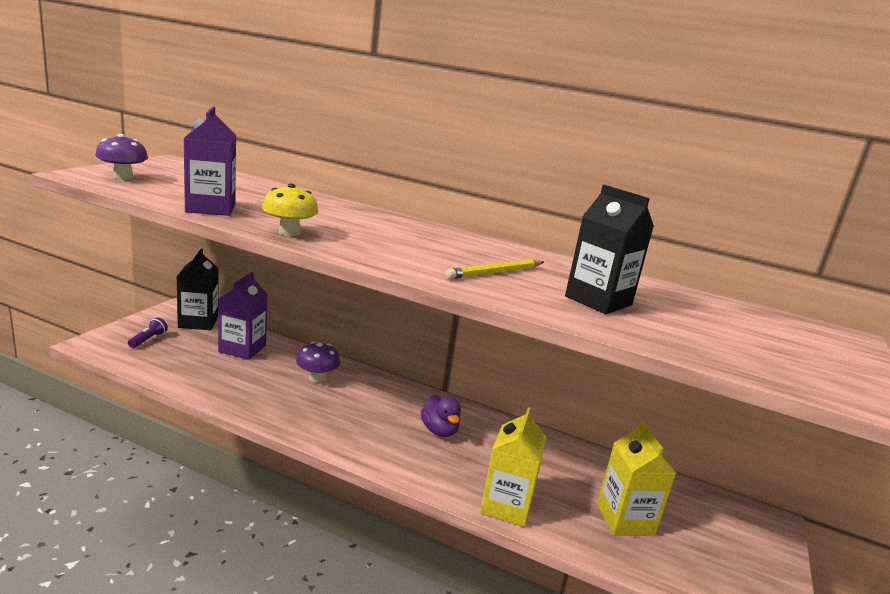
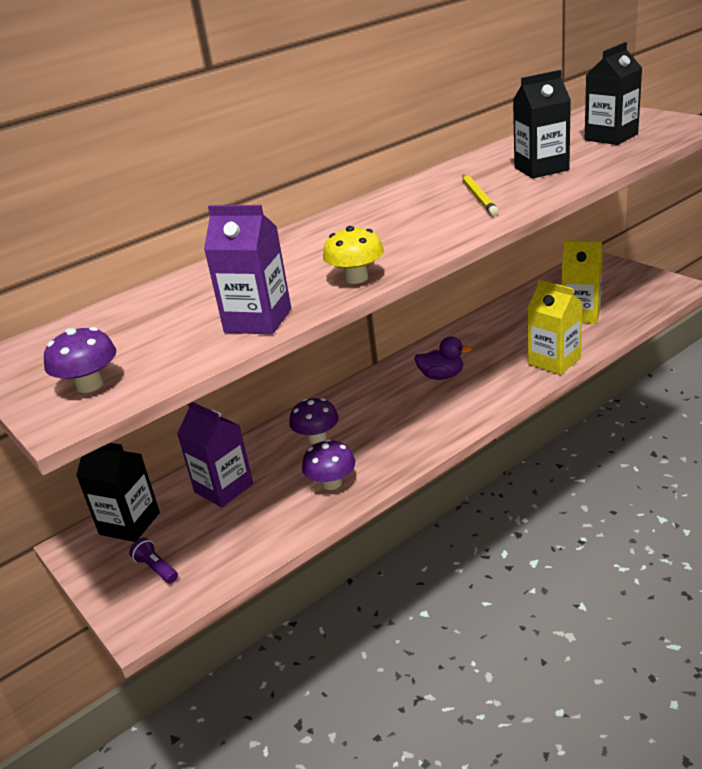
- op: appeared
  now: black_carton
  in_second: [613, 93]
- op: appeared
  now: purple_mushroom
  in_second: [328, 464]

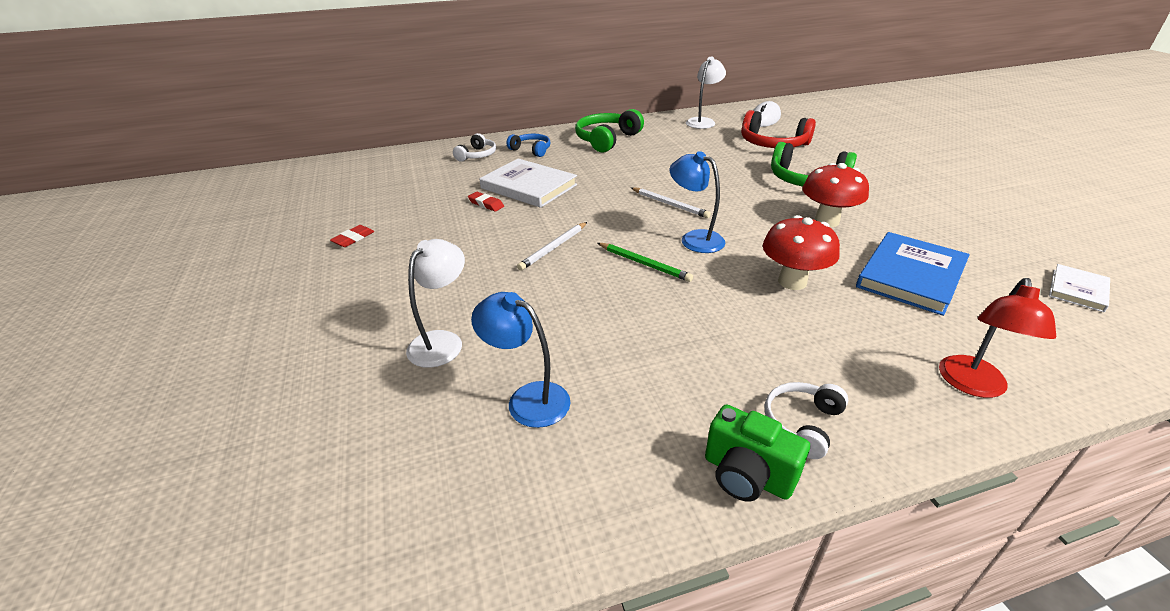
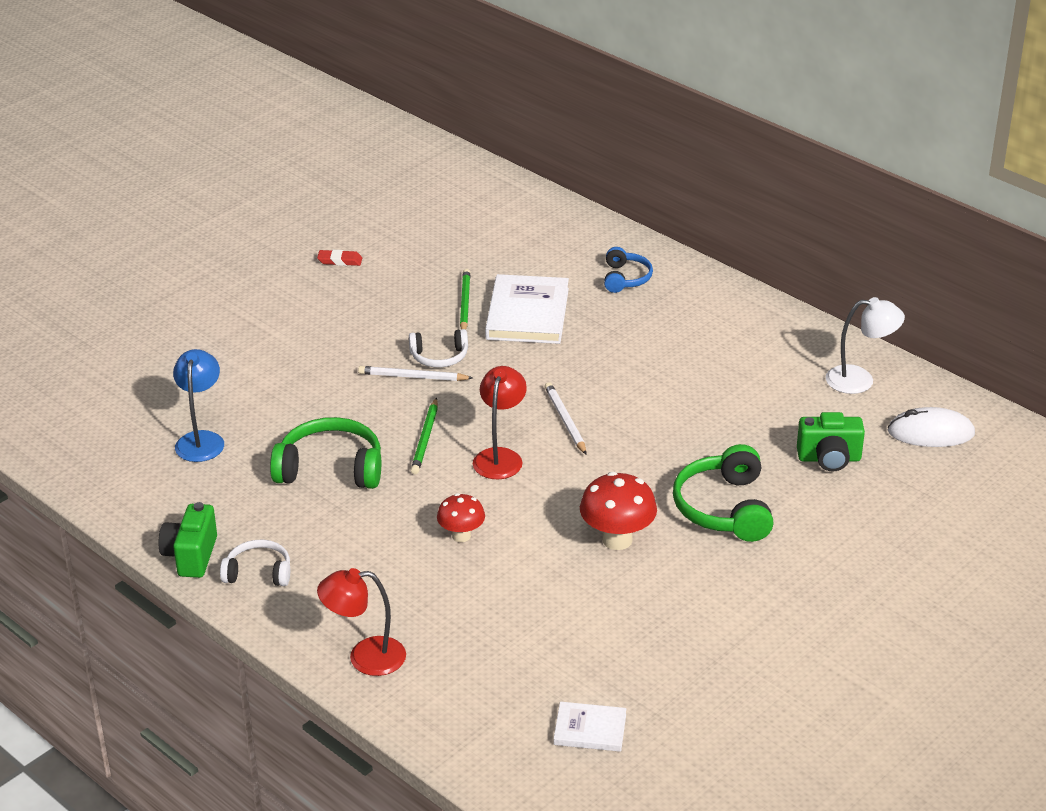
- op: relocated
  was: green_headphones
  in_first: [609, 131]
  in_second: [325, 453]
- op: exchanged
  was: red_headphones
  now: green_camera
  in_first: [778, 129]
  in_second: [831, 442]
- op: relocated
  was: white_headphones
  in_first: [474, 147]
  in_second: [438, 348]
- op: colour
  was: blue_lamp
  now: red_lamp
  in_first: [697, 202]
  in_second: [500, 422]
- op: spun
  was: white_pencil
  in_first: [671, 202]
  in_second: [566, 418]
  clockwise: 150
- op: exchanged
  was: red_eraser
  now: green_pencil
  in_first: [486, 202]
  in_second: [465, 299]
- op: size
  was: red_mushroom
  in_first: [801, 252]
  in_second: [461, 517]
  ratio: 0.63
- op: missing
  was: blue_book
  in_first: [913, 274]
- op: missing
  was: white_lamp
  in_first: [435, 303]

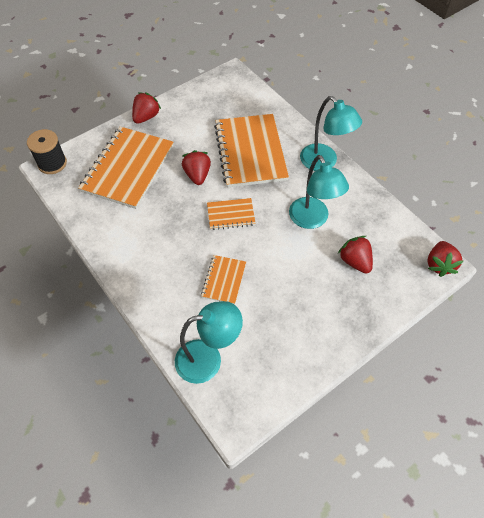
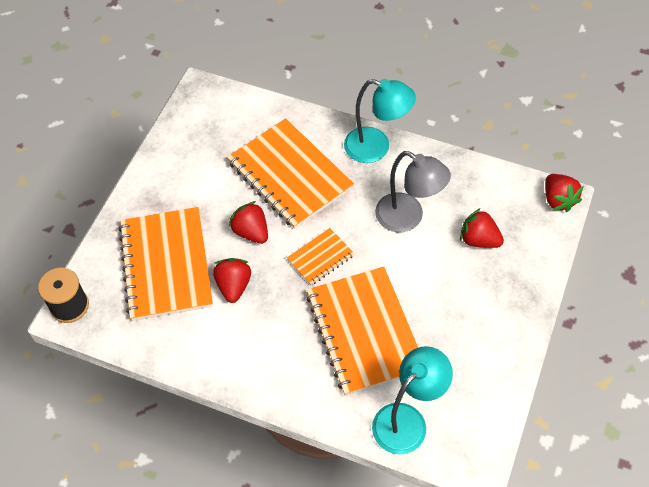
- op: relocated
  was: red_strawberry
  in_first: [146, 108]
  in_second: [232, 280]
- op: colour
  was: turquoise_lamp
  now: grey_lamp
  in_first: [319, 192]
  in_second: [413, 191]
- op: size
  was: orange_notebook
  in_first: [223, 279]
  in_second: [362, 331]
  ratio: 2.04

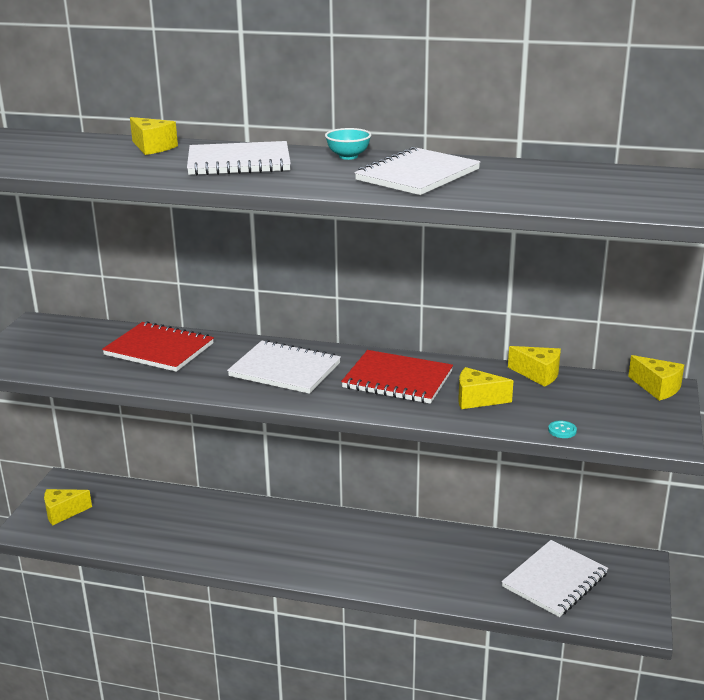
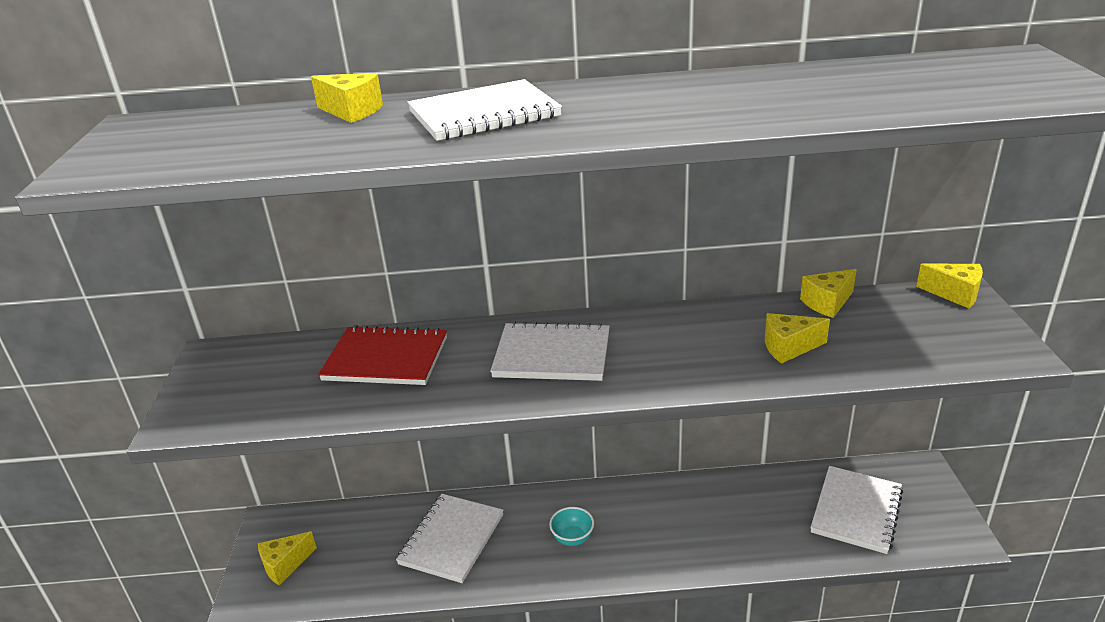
- op: relocated
  was: turquoise_bowl
  in_first: [348, 144]
  in_second: [571, 526]
- op: relocated
  was: white_notebook
  in_first: [417, 171]
  in_second: [450, 538]
- op: spun
  was: yellow_cheese
  in_first: [534, 366]
  in_second: [828, 293]
  clockwise: 135
- op: missing
  was: red_notebook
  in_first: [397, 377]
- op: missing
  was: turquoise_button
  in_first: [562, 429]

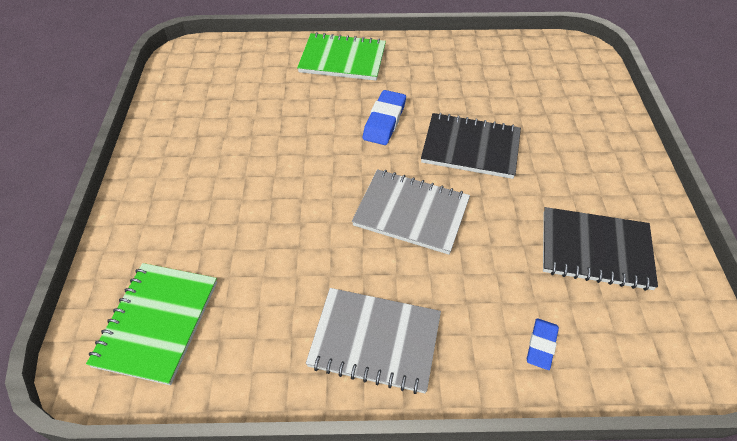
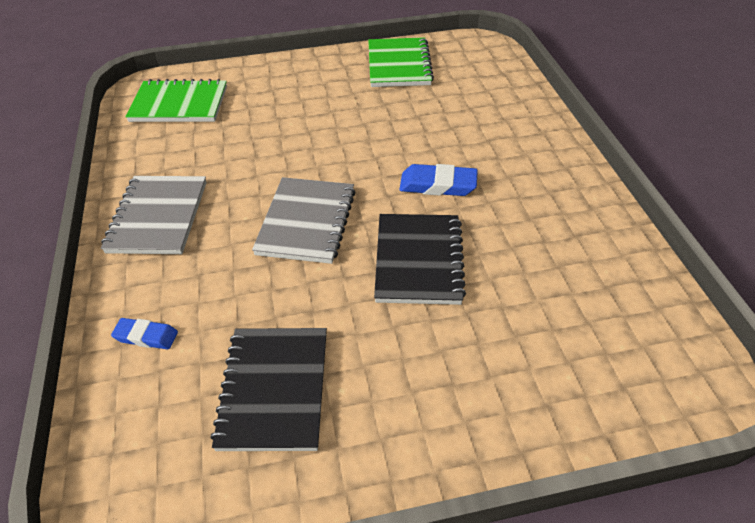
- op: relocated
  was: green_notebook
  in_first: [341, 56]
  in_second: [401, 62]

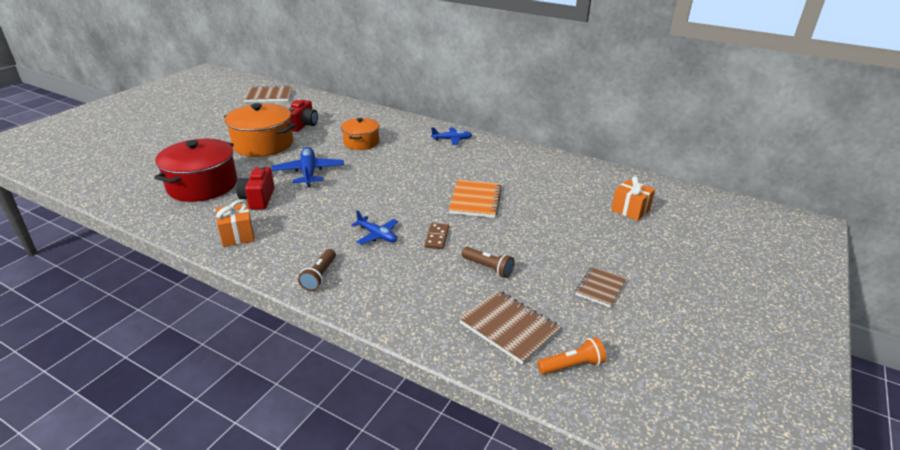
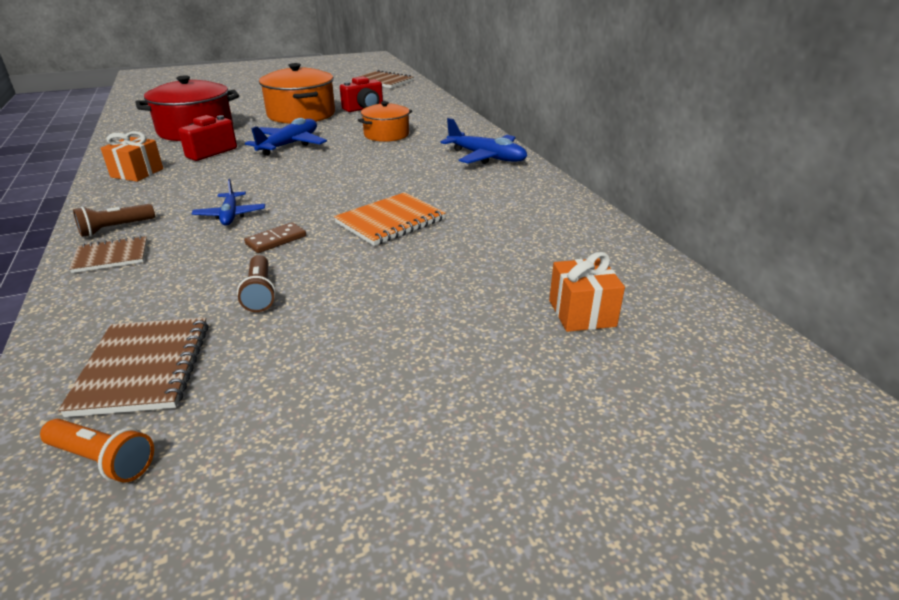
- op: size
  was: blue_plane
  in_first: [451, 136]
  in_second: [484, 141]
  ratio: 1.59
- op: relocated
  was: brown_notebook
  in_first: [600, 287]
  in_second: [108, 254]

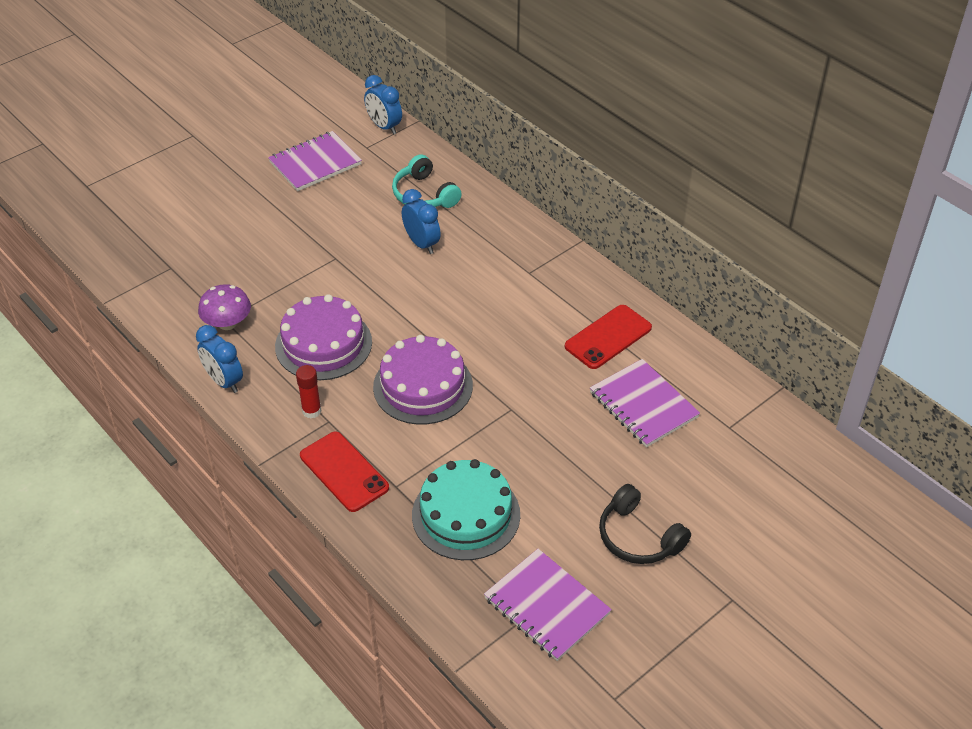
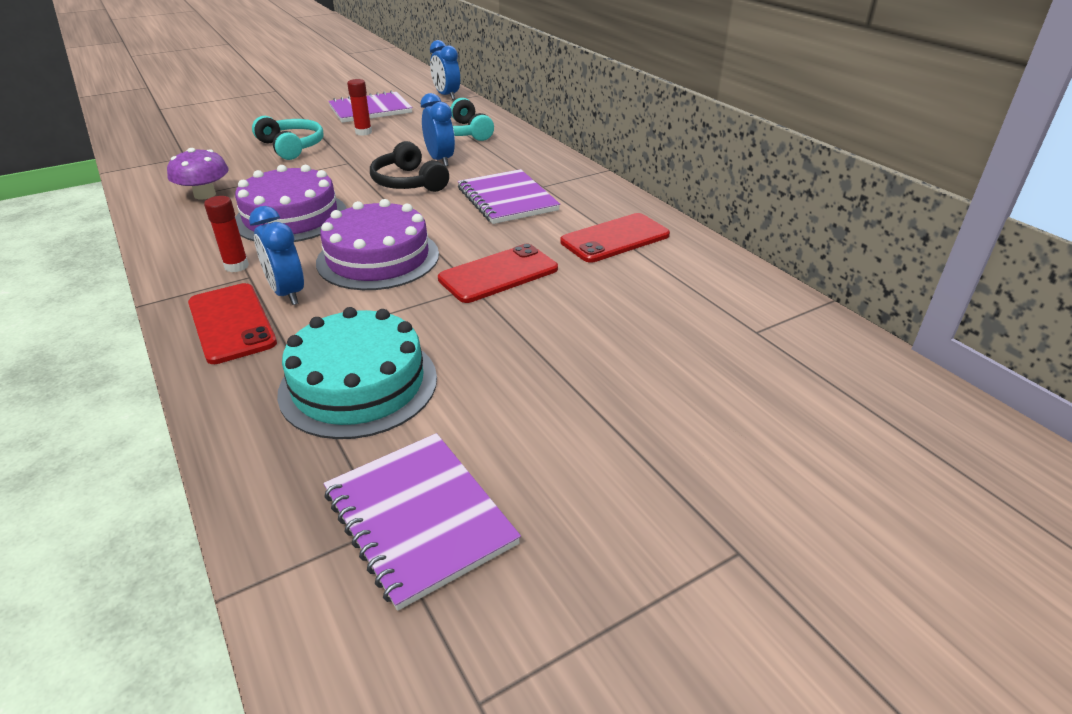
- op: relocated
  was: blue_clock
  in_first: [219, 359]
  in_second: [276, 255]
- op: relocated
  was: purple_notebook
  in_first: [645, 403]
  in_second: [509, 196]
- op: relocated
  was: black_headphones
  in_first: [645, 524]
  in_second: [409, 166]
- op: appeared
  now: red_glue_stick
  in_second: [359, 107]
- op: appeared
  now: turquoise_headphones
  in_second: [288, 138]
- op: appeared
  now: red_phone
  in_second: [498, 273]

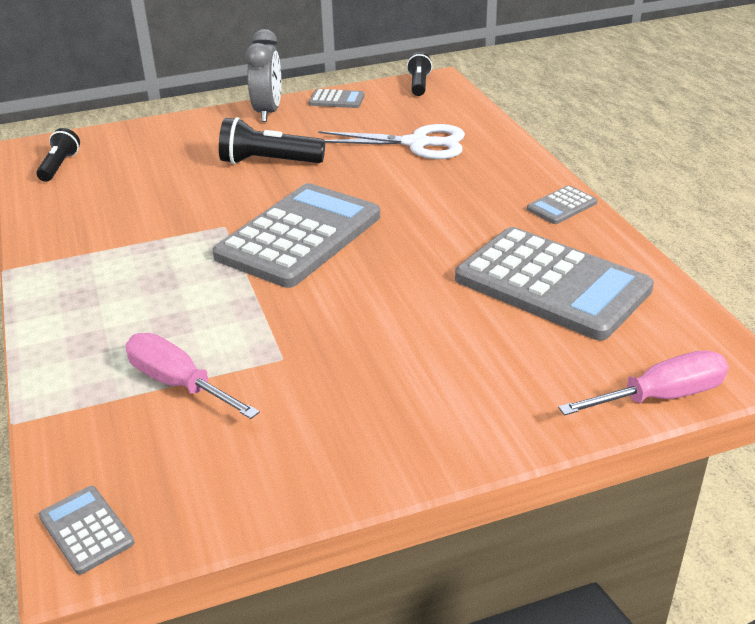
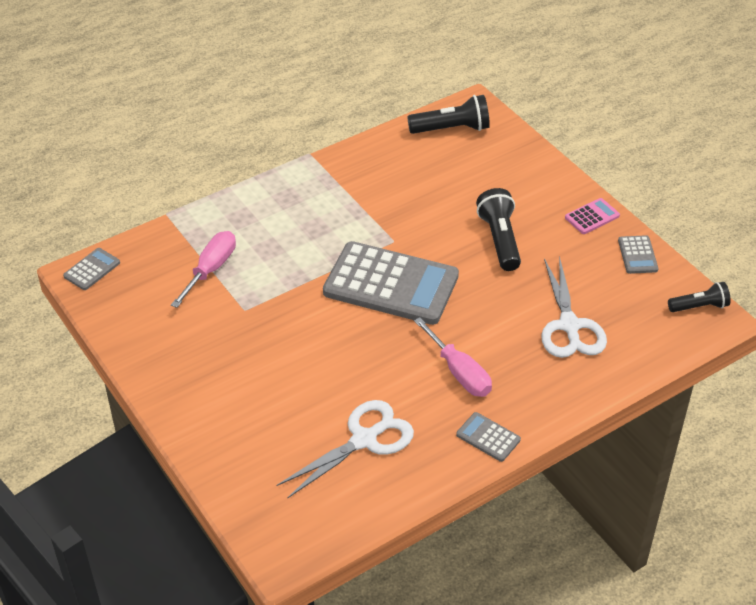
- op: exchanged
  was: grey_clock
  now: pink_calculator
  in_first: [263, 75]
  in_second: [592, 216]
- op: size
  was: black_flashlight
  in_first: [58, 155]
  in_second: [448, 114]
  ratio: 1.54
- op: exchanged
  was: grey_calculator
  now: white_scissors
  in_first: [554, 283]
  in_second: [345, 449]
- op: relocated
  was: pink_screwdriver
  in_first: [643, 383]
  in_second: [453, 357]

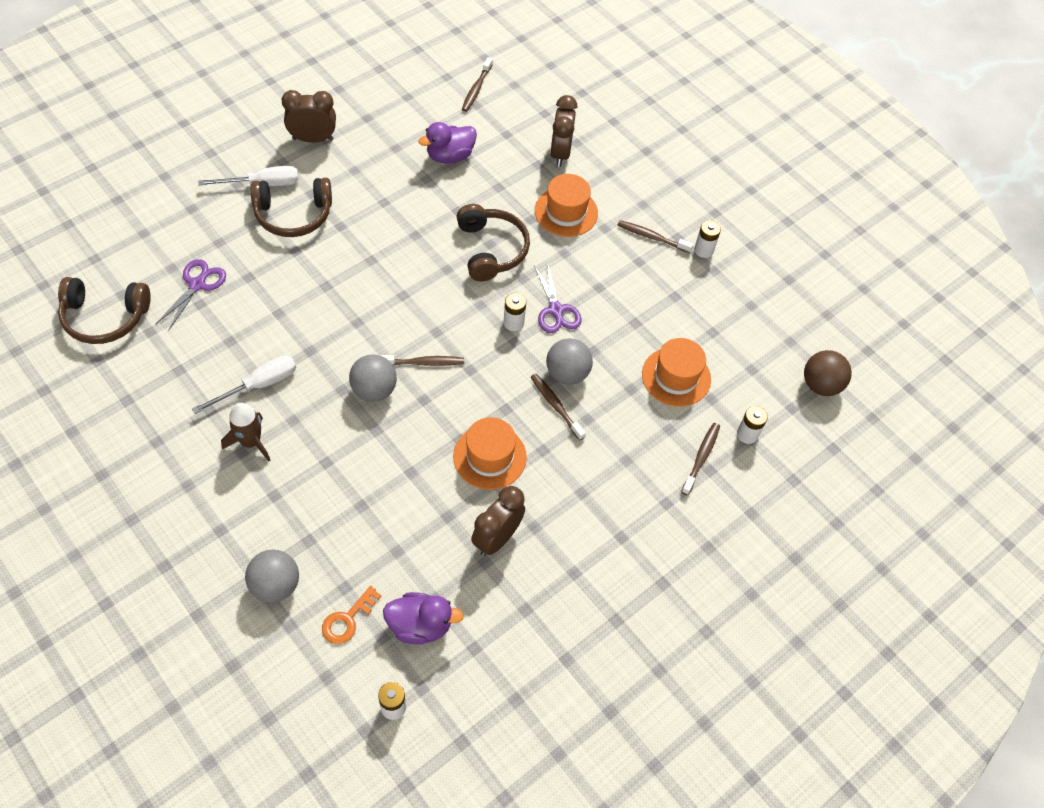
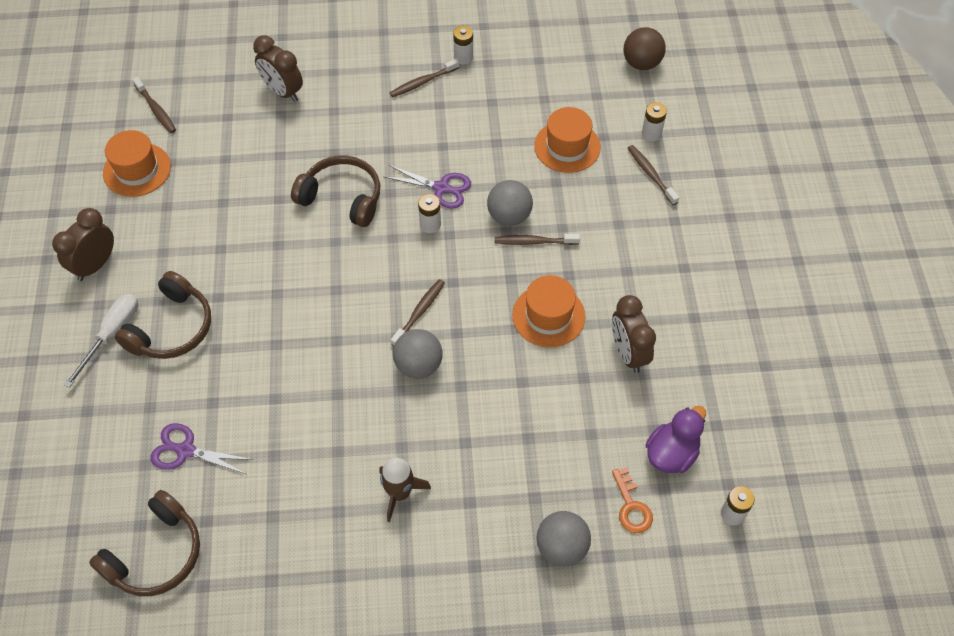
- op: missing
  was: purple_duck
  in_first: [447, 143]
- op: relocated
  was: orange_hat
  in_first: [566, 205]
  in_second: [137, 163]
- op: spun
  was: purple_scissors
  in_first: [190, 295]
  in_second: [201, 448]
  clockwise: -45
- op: missing
  was: white_screwdriver
  in_first: [244, 385]

